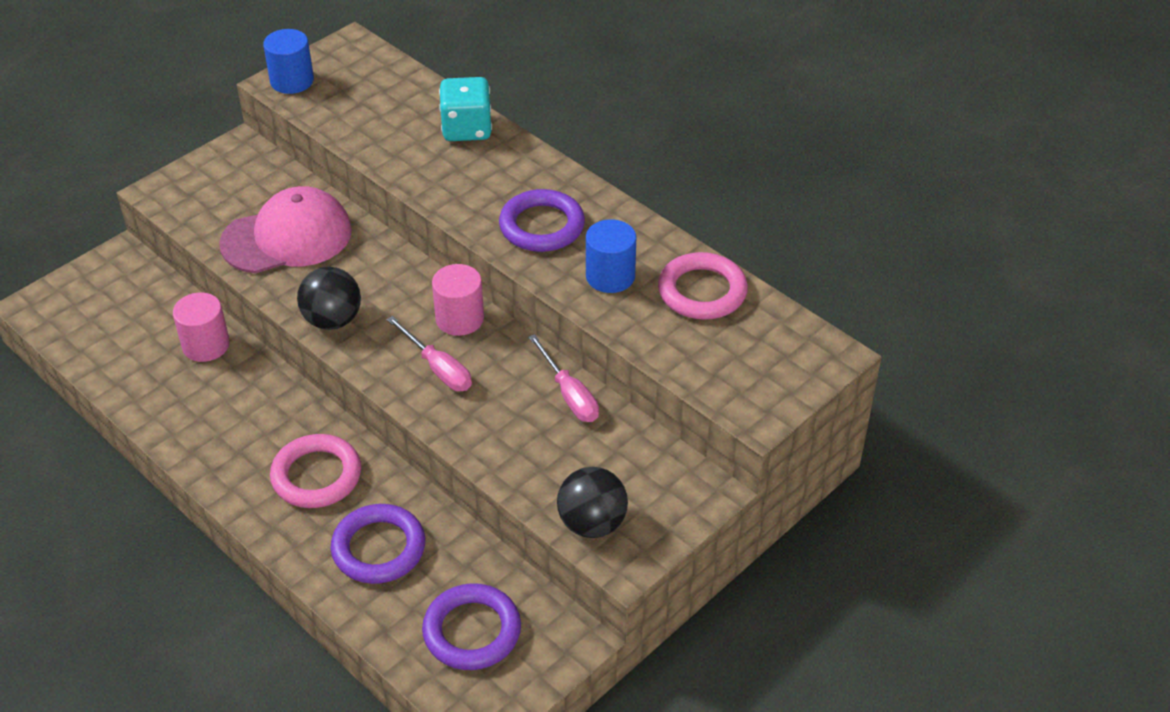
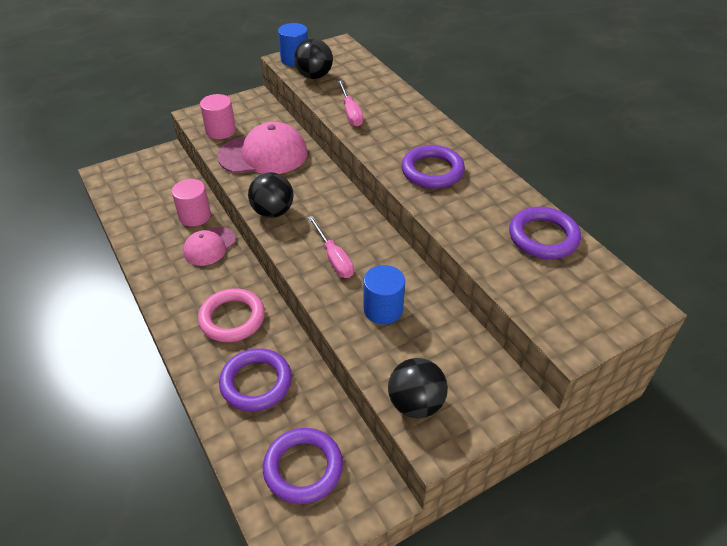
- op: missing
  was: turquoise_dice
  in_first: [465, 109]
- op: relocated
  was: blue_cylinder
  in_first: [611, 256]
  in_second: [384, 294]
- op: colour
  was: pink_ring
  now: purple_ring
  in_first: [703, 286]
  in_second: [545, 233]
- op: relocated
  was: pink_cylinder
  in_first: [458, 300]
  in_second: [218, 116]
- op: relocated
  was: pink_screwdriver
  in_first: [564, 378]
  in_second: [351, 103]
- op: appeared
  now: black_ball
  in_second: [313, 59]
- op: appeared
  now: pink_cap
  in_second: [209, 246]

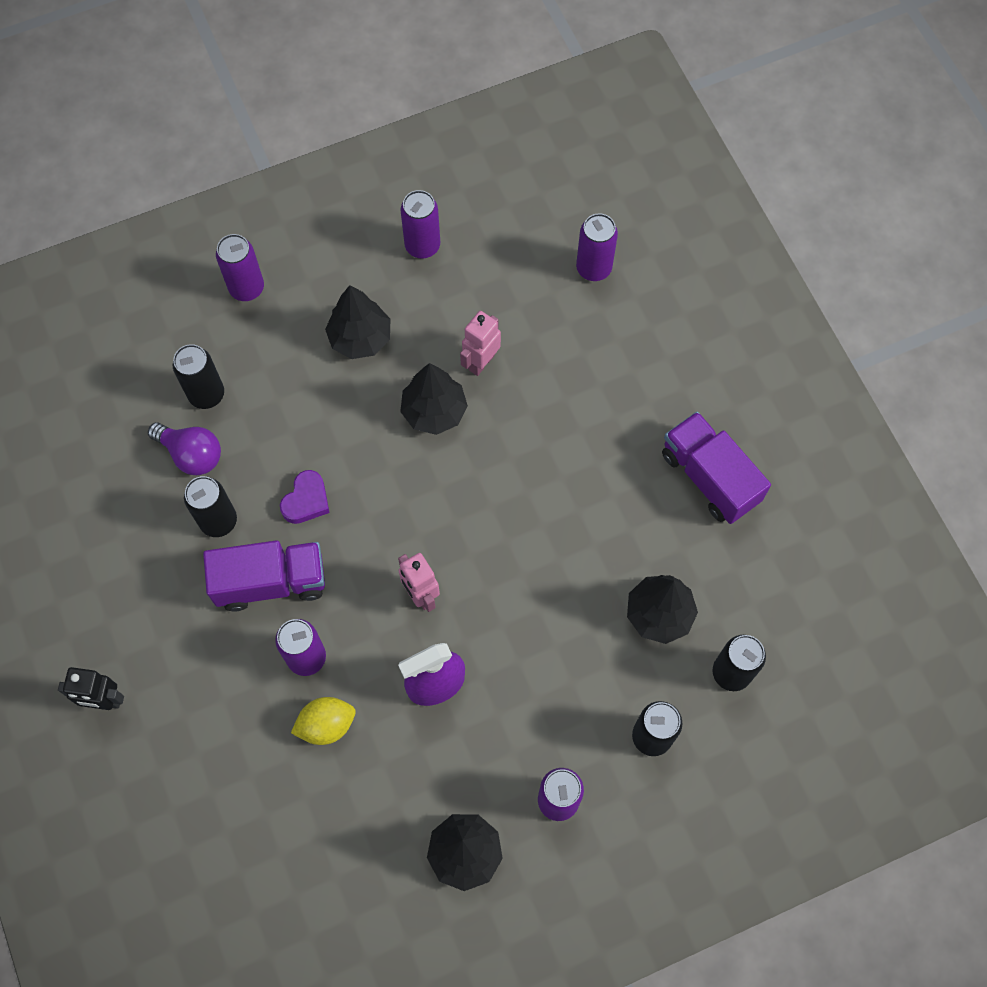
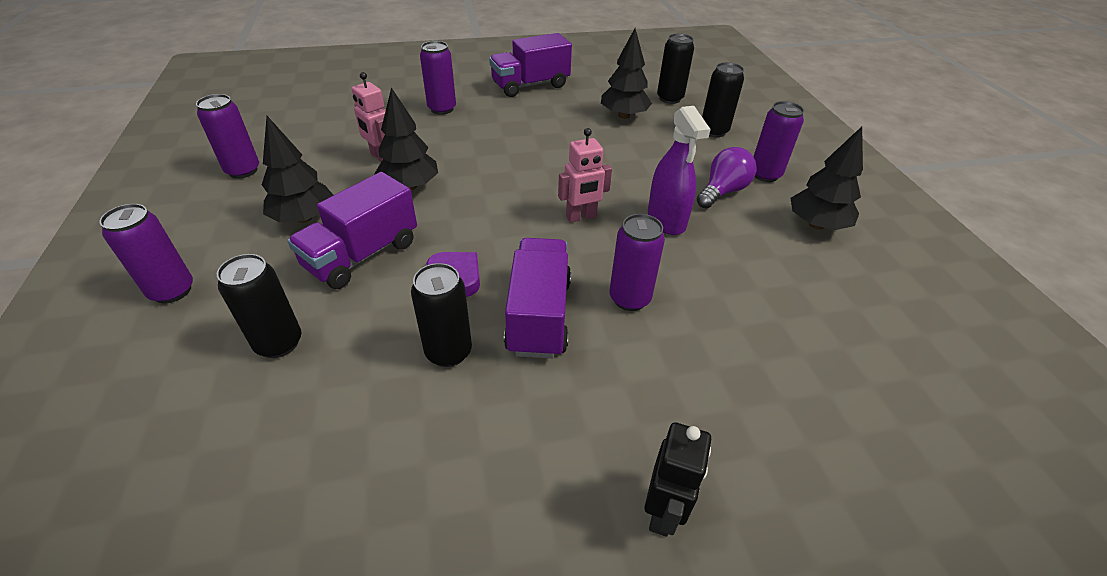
- op: relocated
  was: purple_can
  in_first: [597, 247]
  in_second: [438, 78]
- op: relocated
  was: purple_light_bulb
  in_first: [184, 449]
  in_second: [727, 177]
- op: missing
  was: yellow_lemon
  in_first: [323, 721]
- op: appeared
  now: purple_truck
  in_second: [352, 230]

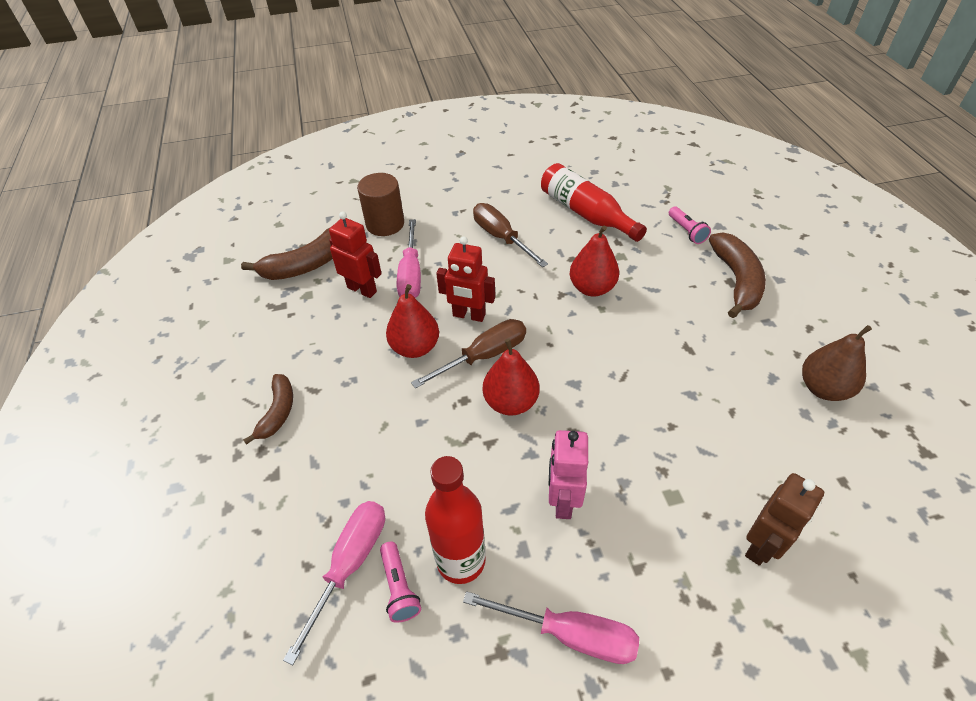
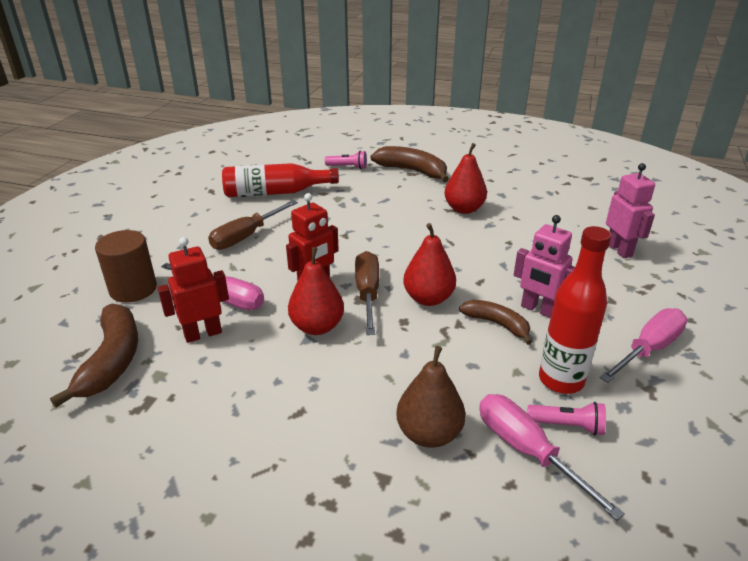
- op: spun
  was: brown_screwdriver
  in_first: [510, 235]
  in_second: [253, 225]
  clockwise: -45
- op: relocated
  was: red_pear
  in_first: [594, 261]
  in_second: [465, 178]
- op: relocated
  was: brown_pear
  in_first: [837, 363]
  in_second: [430, 397]
- op: relocated
  was: brown_banana
  in_first: [268, 409]
  in_second: [495, 322]
- op: colour
  was: brown_robot
  now: pink_robot
  in_first: [784, 519]
  in_second: [630, 210]

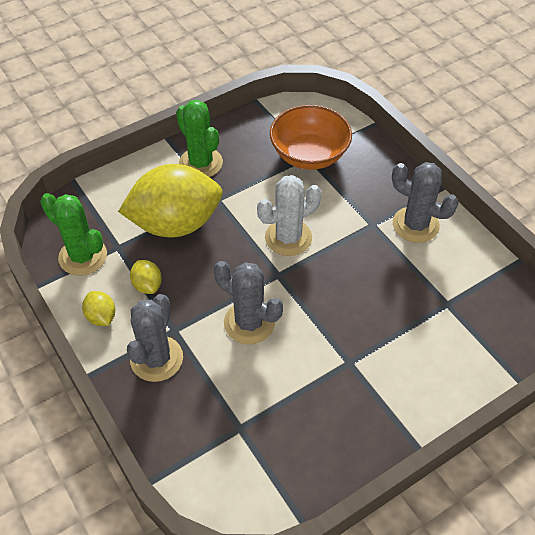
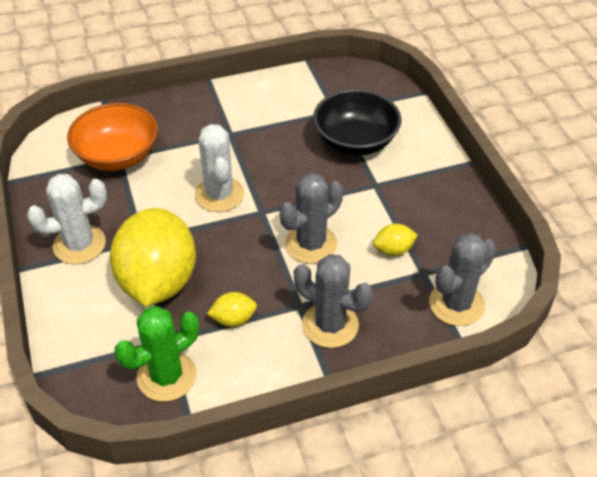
- op: colour
  was: green_cactus
  now: white_cactus
  in_first: [199, 138]
  in_second: [67, 219]
- op: relocated
  was: grey_cactus
  in_first: [425, 202]
  in_second: [462, 279]
- op: relocated
  was: yellow_lemon
  in_first: [98, 308]
  in_second: [395, 240]
- op: appeared
  now: black_bowl
  in_second: [357, 122]

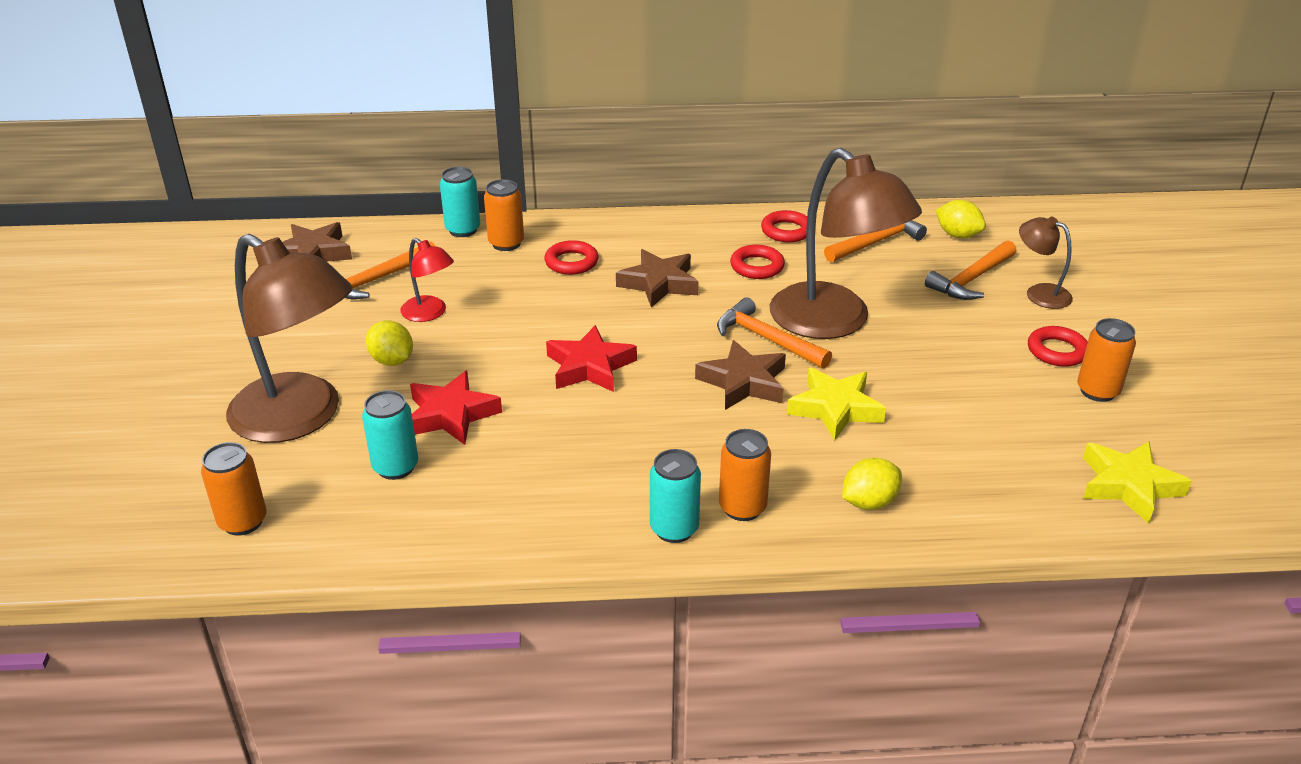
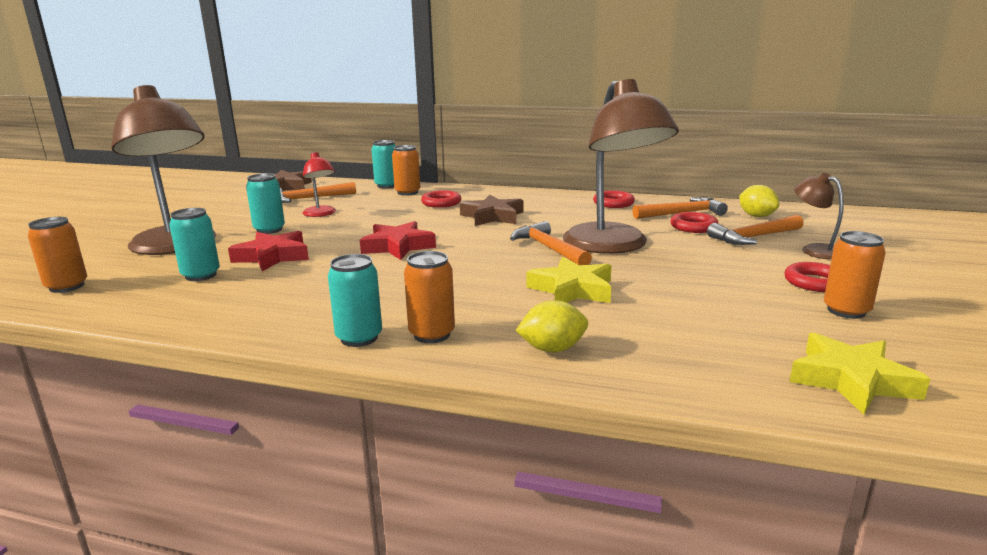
- op: relocated
  was: red_ring
  in_first: [757, 262]
  in_second: [694, 222]
- op: exchanged
  was: yellow_lemon
  now: turquoise_can
  in_first: [389, 343]
  in_second: [265, 203]
- op: missing
  was: brown_star
  in_first: [740, 375]

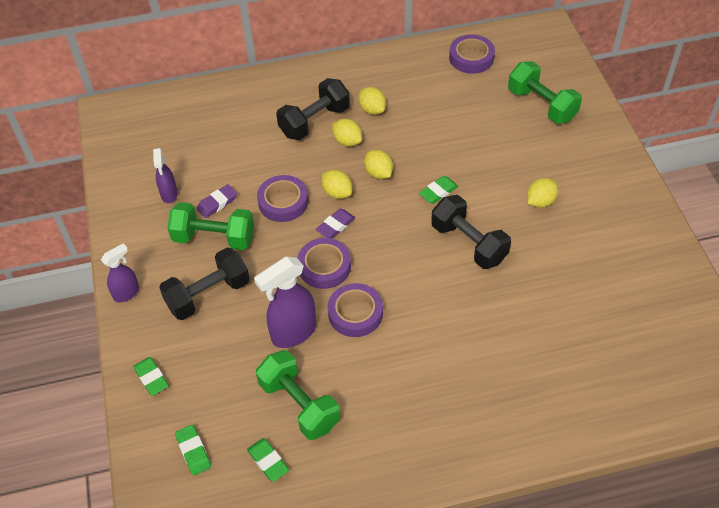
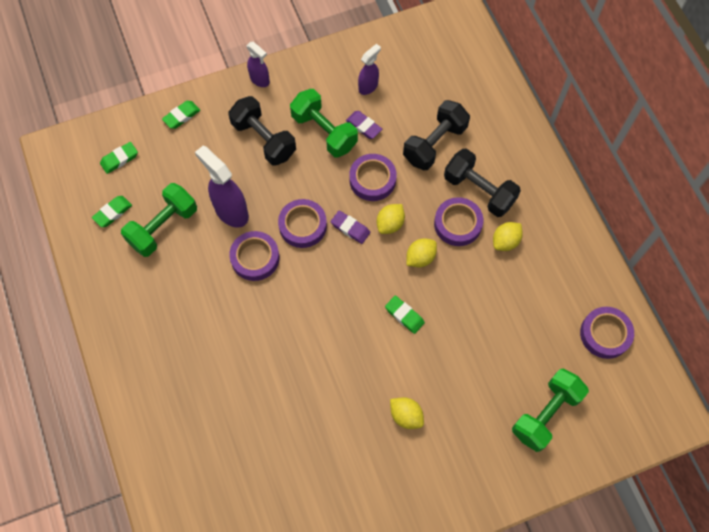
- op: exchanged
  was: yellow_lemon
  now: purple_tape
  in_first: [347, 132]
  in_second: [458, 221]
- op: spun
  was: purple_spray_bottle
  in_first: [165, 175]
  in_second: [369, 69]
  clockwise: 150
- op: relocated
  was: black_dumbbell
  in_first: [471, 232]
  in_second: [436, 135]
- op: spun
  was: green_dumbbell
  in_first: [210, 226]
  in_second: [324, 123]
  clockwise: -45

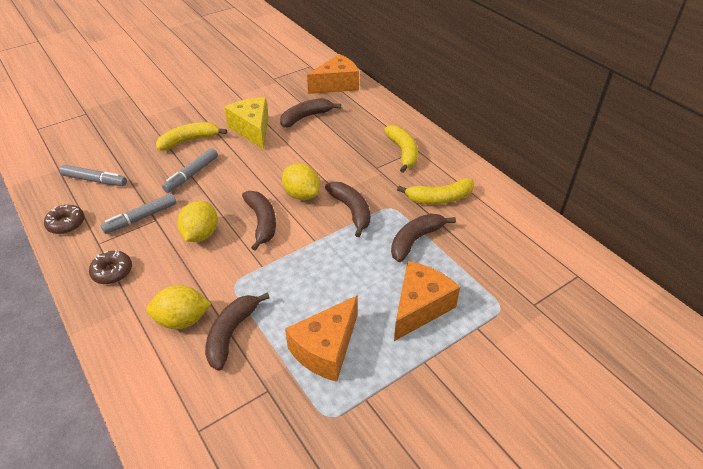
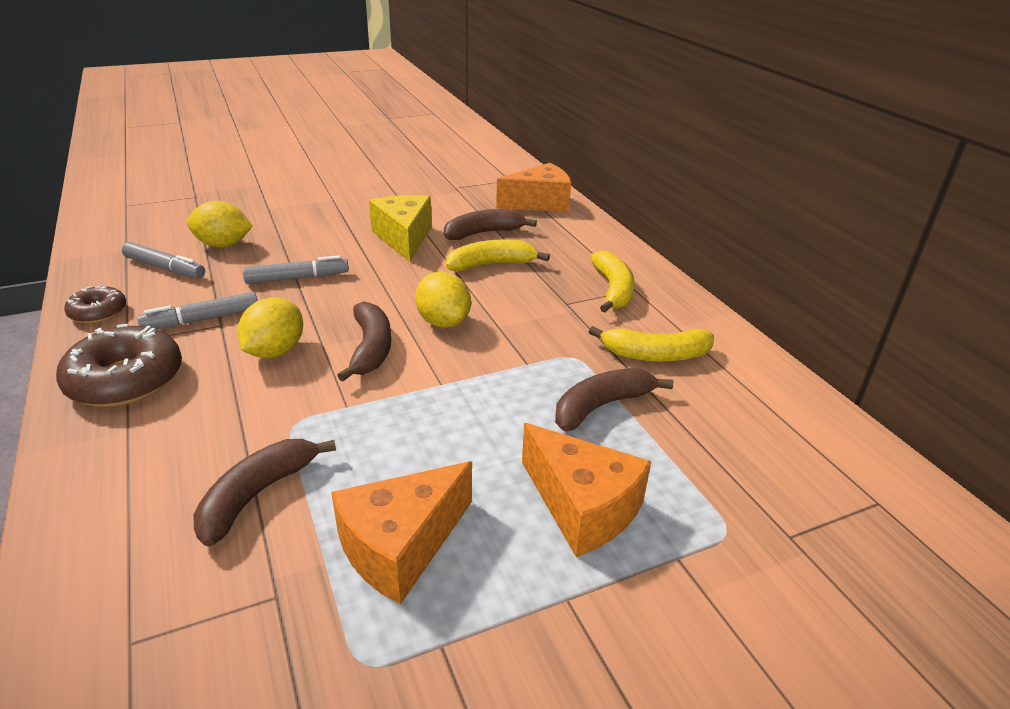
- op: relocated
  was: yellow_banana
  in_first: [191, 136]
  in_second: [498, 255]
- op: spun
  was: grey_marker
  in_first: [190, 170]
  in_second: [296, 269]
  clockwise: -150
- op: missing
  was: brown_banana
  in_first: [347, 209]
- op: size
  was: brown_donut
  in_first: [110, 267]
  in_second: [119, 365]
  ratio: 1.78
- op: spun
  was: orange_cheese
  in_first: [427, 301]
  in_second: [586, 490]
  clockwise: 90
- op: relocated
  was: yellow_lemon
  in_first: [178, 307]
  in_second: [219, 224]

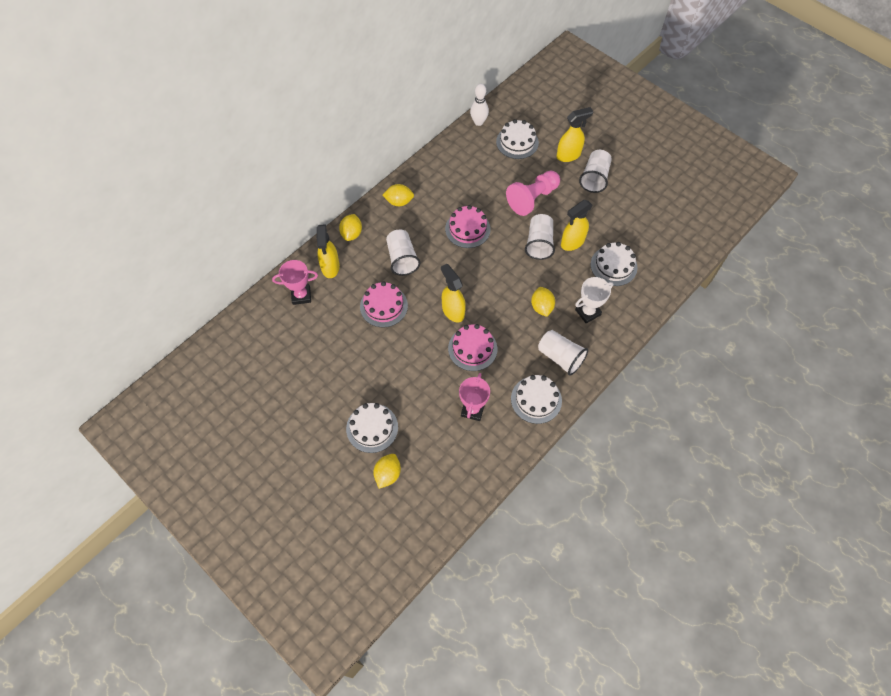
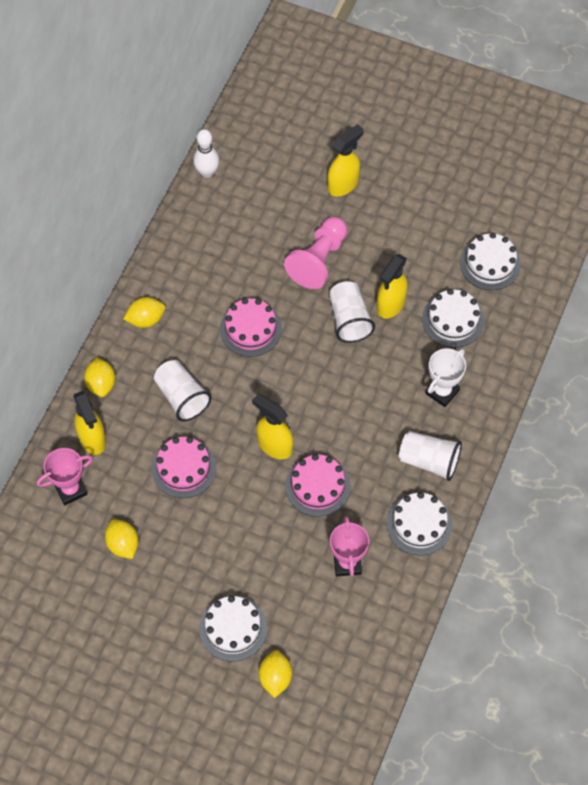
- op: relocated
  was: white_cake
  in_first: [517, 139]
  in_second: [490, 261]
- op: missing
  was: white_cup
  in_first: [595, 171]
- op: relocated
  was: yellow_lemon
  in_first: [543, 302]
  in_second: [122, 539]

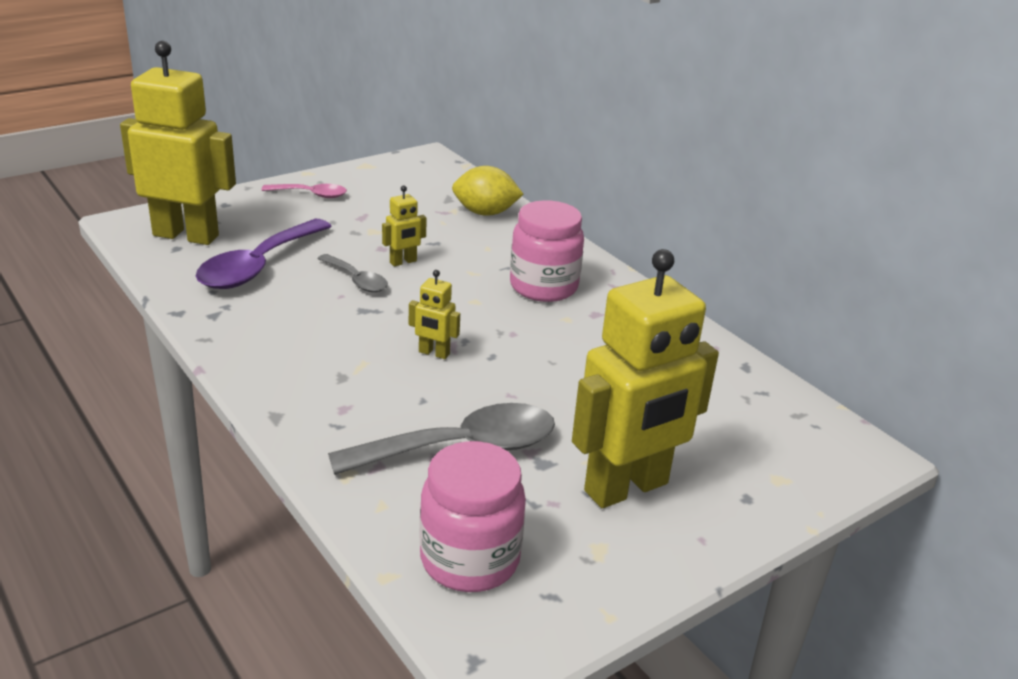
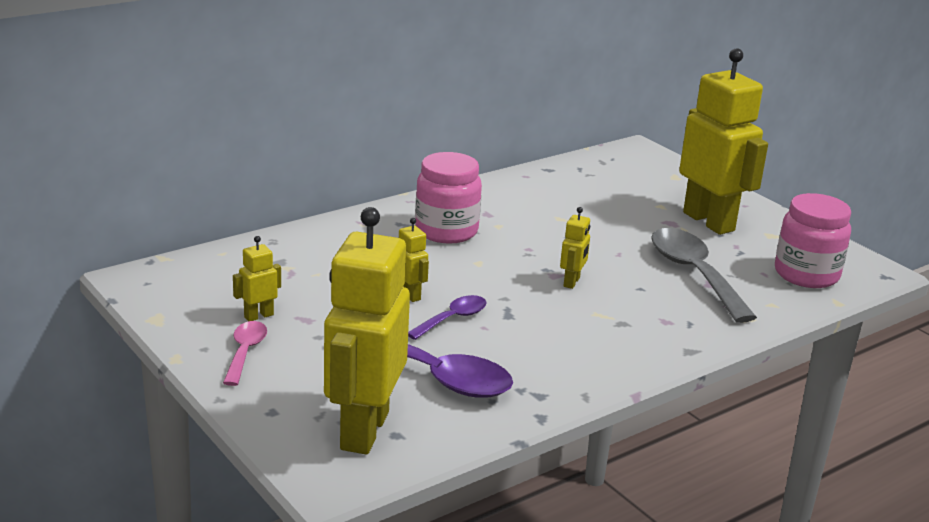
- op: missing
  was: yellow_lemon
  in_first: [488, 191]
- op: colour
  was: grey_spoon
  now: purple_spoon
  in_first: [352, 273]
  in_second: [447, 317]
- op: appeared
  now: yellow_robot
  in_second: [257, 278]

